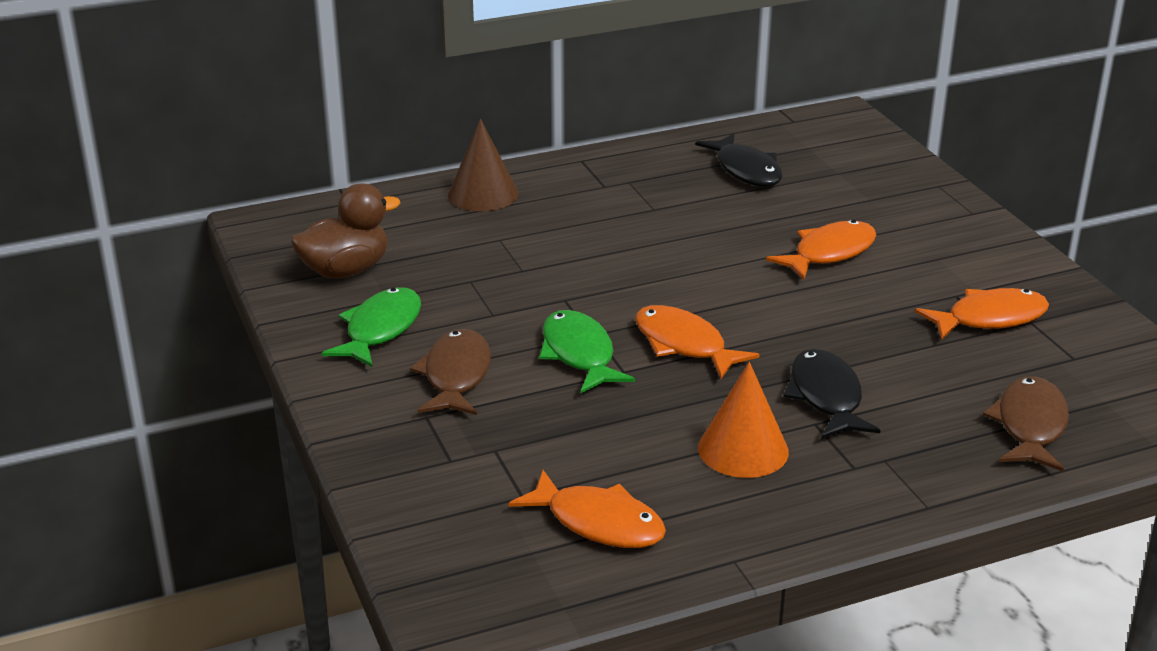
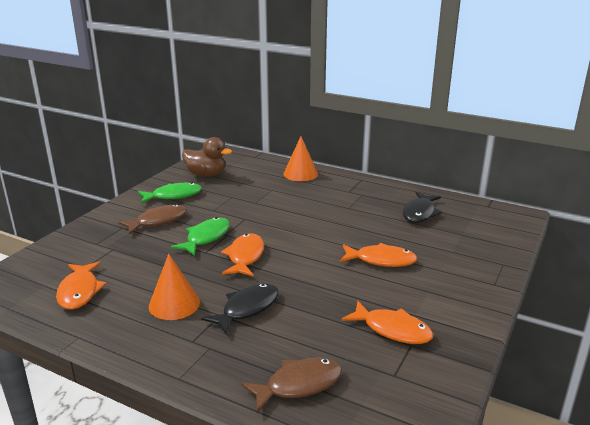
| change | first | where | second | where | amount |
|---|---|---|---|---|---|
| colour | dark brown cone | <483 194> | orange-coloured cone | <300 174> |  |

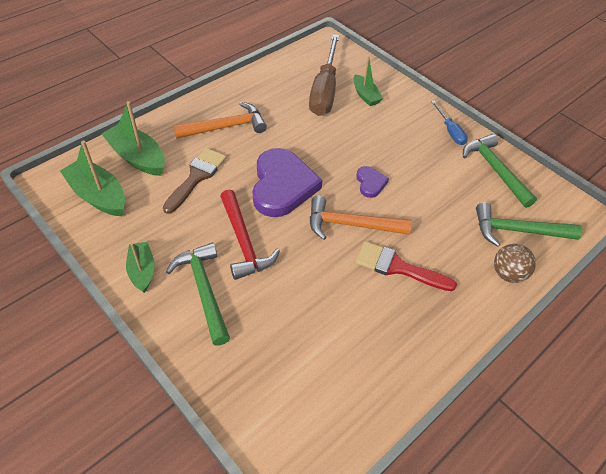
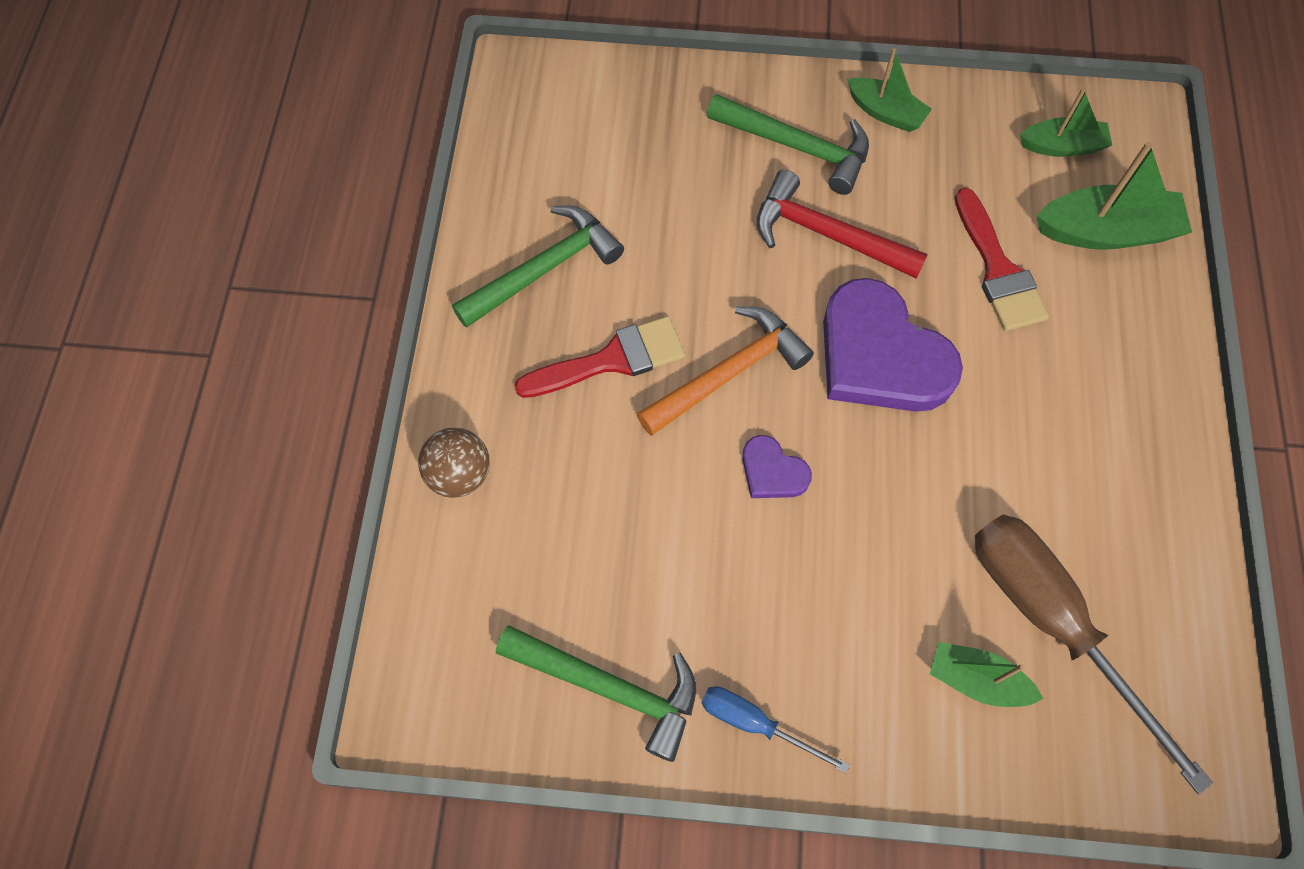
| change | first | where | second | where | amount |
|---|---|---|---|---|---|
| size | green sailboat | <98 195> |  | <1062 146> | x0.62 |
| colour | dark brown paint brush | <196 177> | red paint brush | <998 270> |  |
| missing | orange-coloured carpenter's hammer | <225 127> |  |  |  |
| relocated | green carpenter's hammer | <518 231> |  | <544 269> |  |

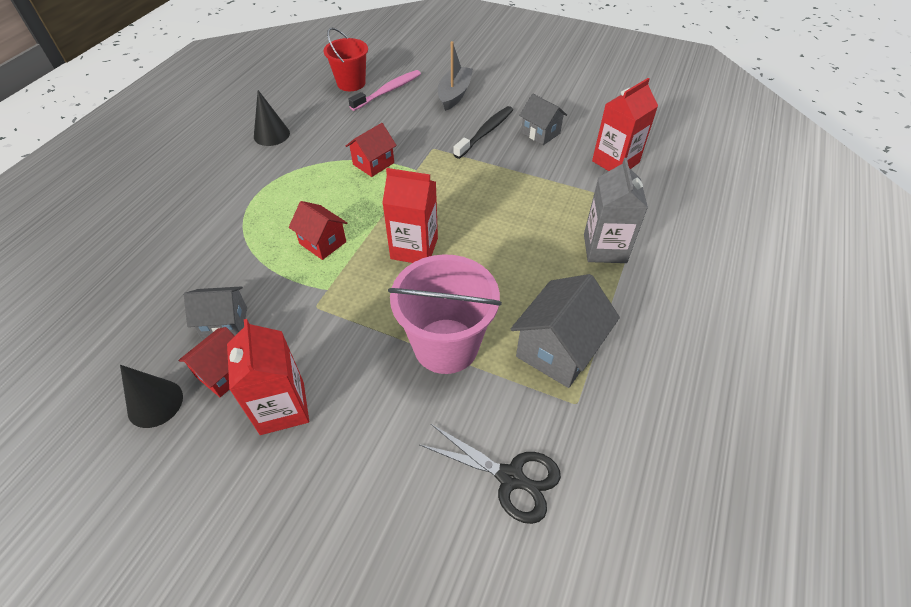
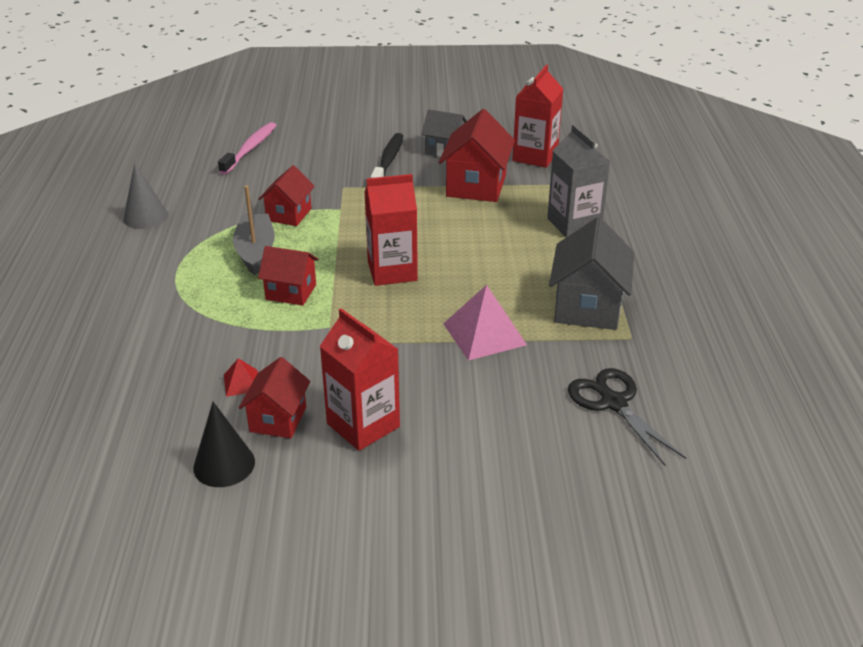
| change | first | where | second | where | amount |
|---|---|---|---|---|---|
| exchanged | ash-grey cottage | <225 323> | red pyramid | <241 383> |  |
| colour | ebony cone | <271 135> | ash-grey cone | <145 217> |  |
| missing | red sand bucket | <351 83> |  |  |  |
| exchanged | pink sand bucket | <446 346> | pink pyramid | <484 334> |  |
| spun | ebony pair of scissors | <510 477> |  | <613 403> | 120 degrees counterclockwise |
| relocated | ash-grey sailboat | <454 94> |  | <255 252> |  |
| appeared |  |  | red cottage | <476 186> |  |

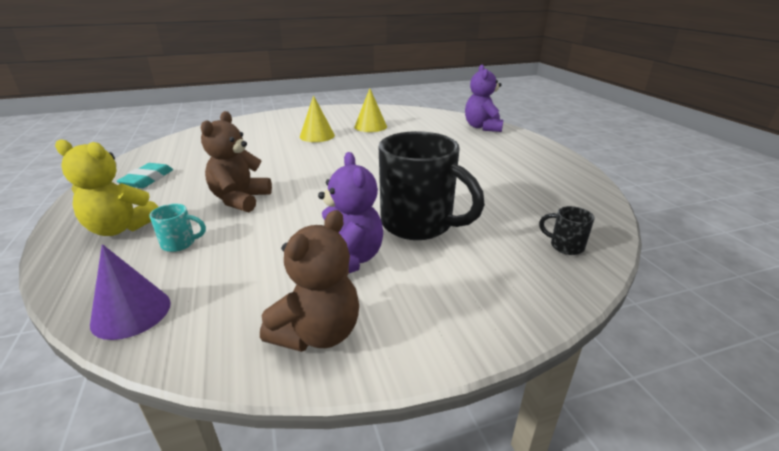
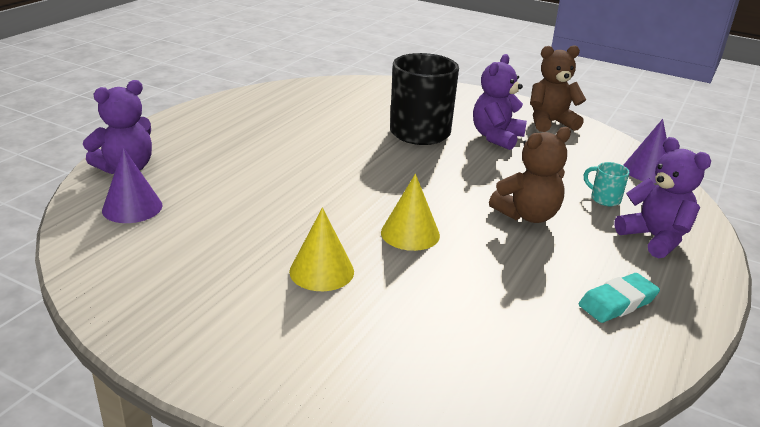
| change | first | where | second | where | amount |
|---|---|---|---|---|---|
| colour | yellow teddy bear | <120 228> | violet teddy bear | <654 238> |  |
| relocated | yellow cone | <370 126> |  | <410 233> |  |
| missing | ebony tea mug | <565 246> |  |  |  |
| appeared |  |  | violet cone | <132 207> |  |

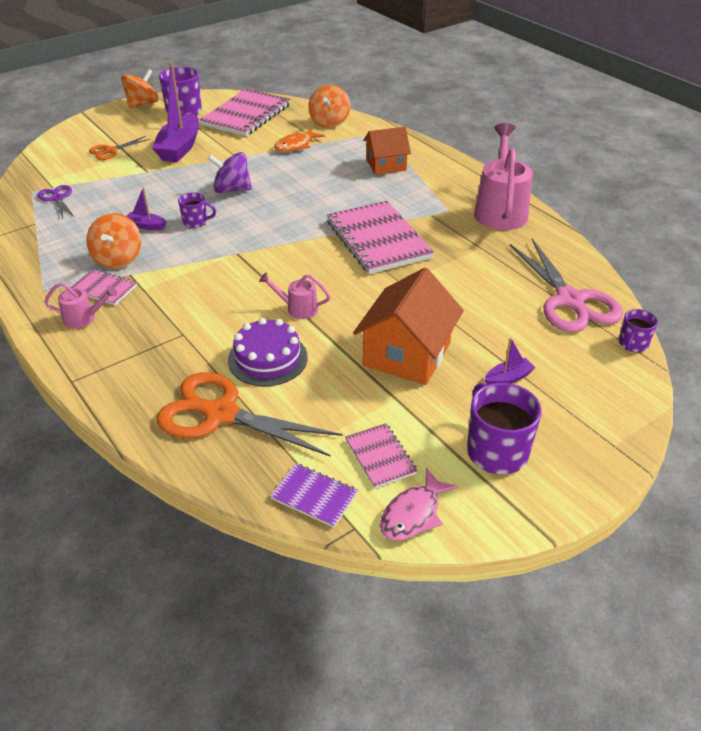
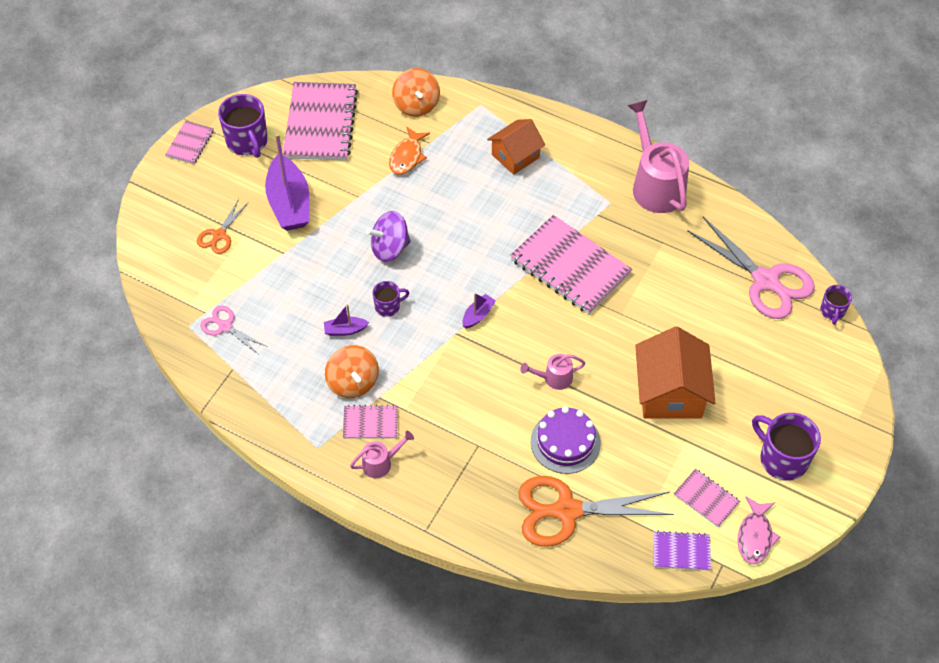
| change | first | where | second | where | amount |
|---|---|---|---|---|---|
| colour | violet pair of scissors | <57 198> | pink pair of scissors | <225 326> |  |
| exchanged | orange-coloured spinning top | <143 104> | pink exercise book | <190 144> |  |
| relocated | violet sailboat | <508 378> |  | <478 315> |  |

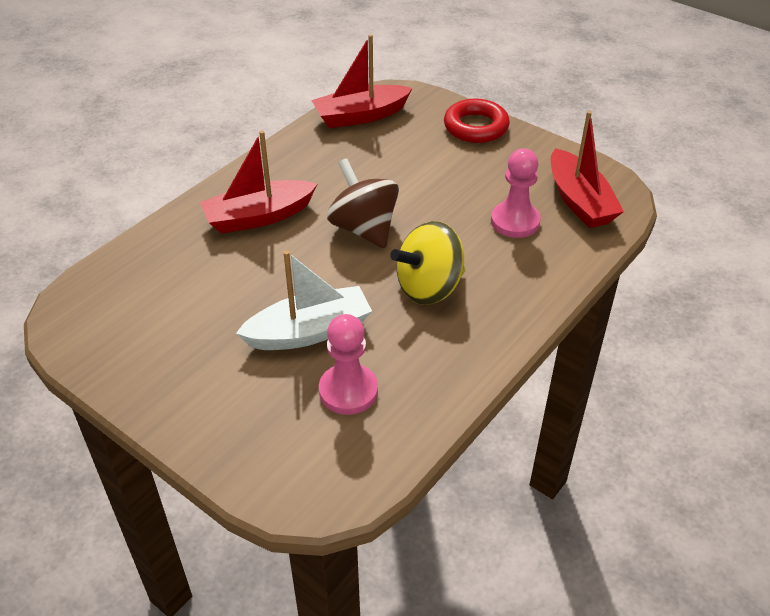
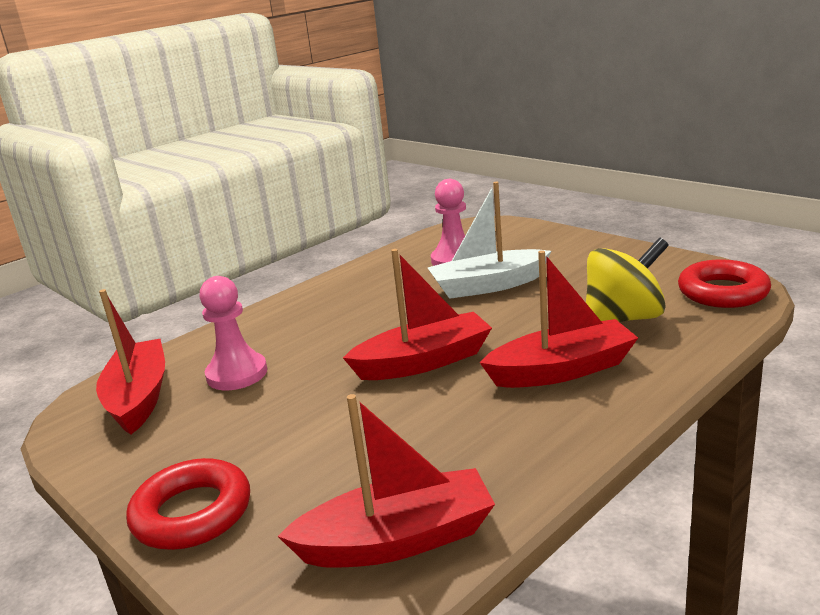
| change | first | where | second | where | amount |
|---|---|---|---|---|---|
| exchanged | dark brown spinning top | <364 229> | red sailboat | <424 362> |  |
| relocated | yellow spinning top | <429 288> |  | <623 318> |  |
| appeared |  |  | red ring | <722 292> |  |

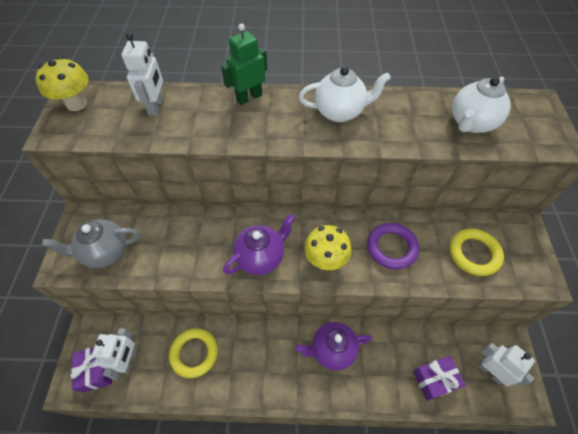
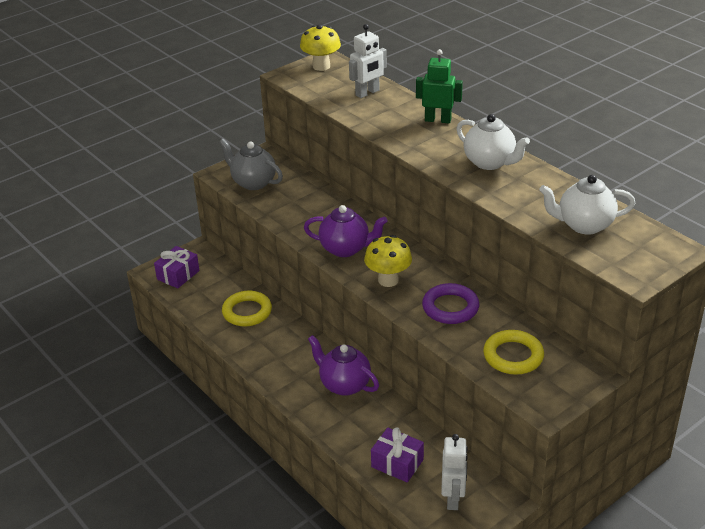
| change | first | where | second | where | amount |
|---|---|---|---|---|---|
| missing | pure white robot | <128 360> |  |  |  |

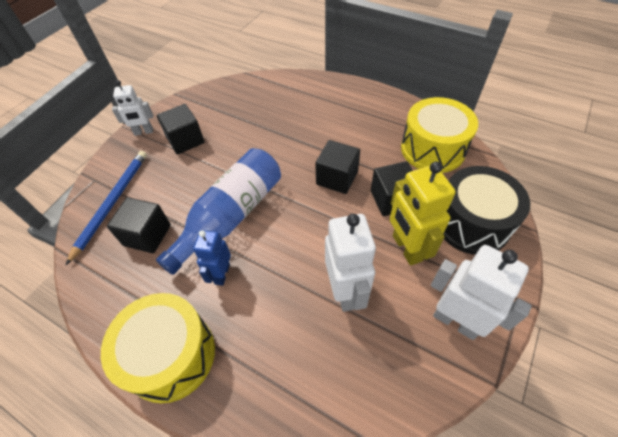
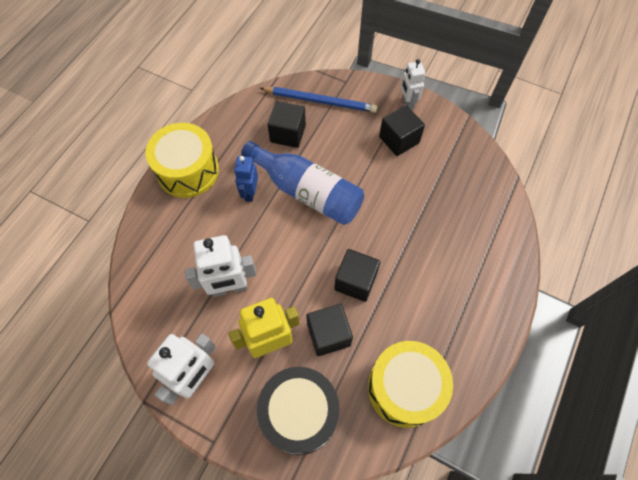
| change | first | where | second | where | amount |
|---|---|---|---|---|---|
| spun | blue robot | <222 274> |  | <250 193> | 90 degrees counterclockwise |

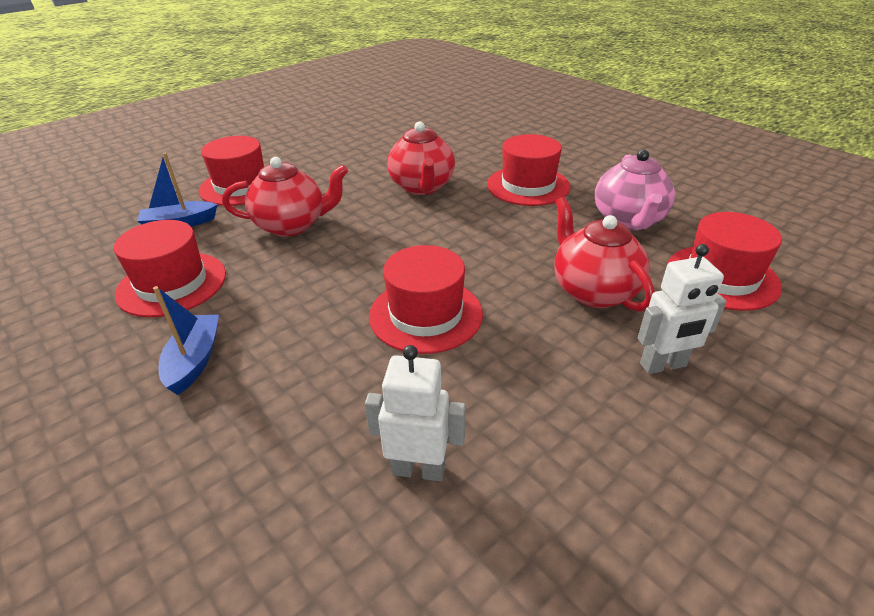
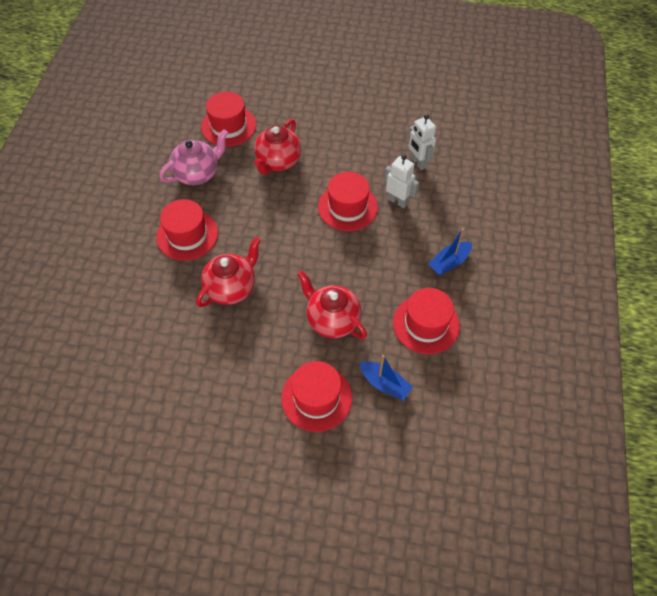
| change | first | where | second | where | amount |
|---|---|---|---|---|---|
| relocated | pure white robot | <663 365> |  | <397 201> |  |

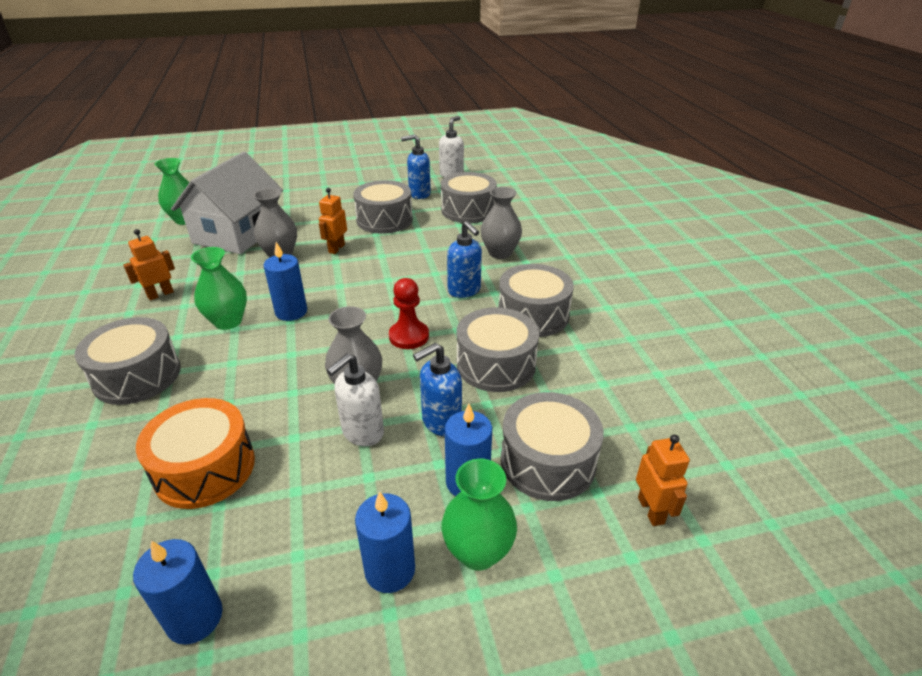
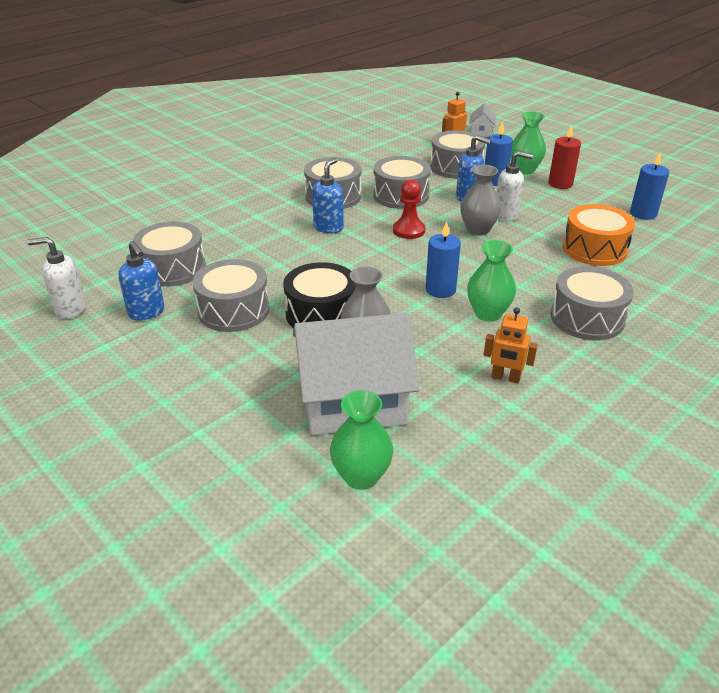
| change | first | where | second | where | amount |
|---|---|---|---|---|---|
| exchanged | orange-coloured robot | <336 248> | ebony toy drum | <321 314> |  |
| colour | blue candle | <390 570> | red candle | <560 184> |  |
| missing | ash-grey tall vase | <500 253> |  |  |  |
| appeared |  |  | pure white cottage | <481 132> |  |

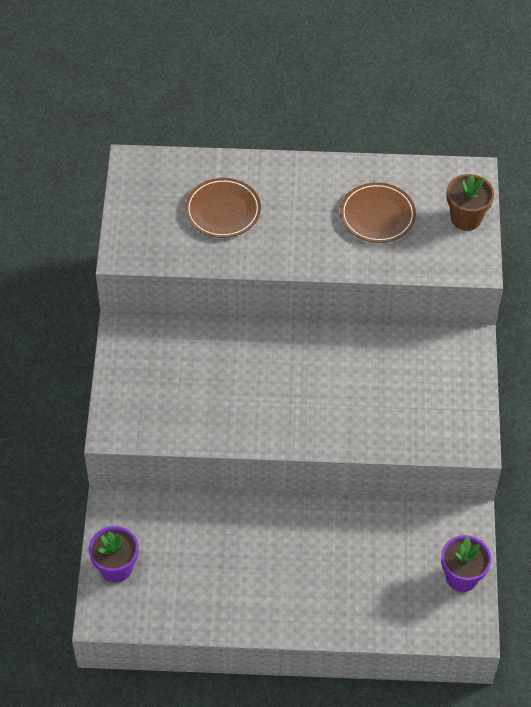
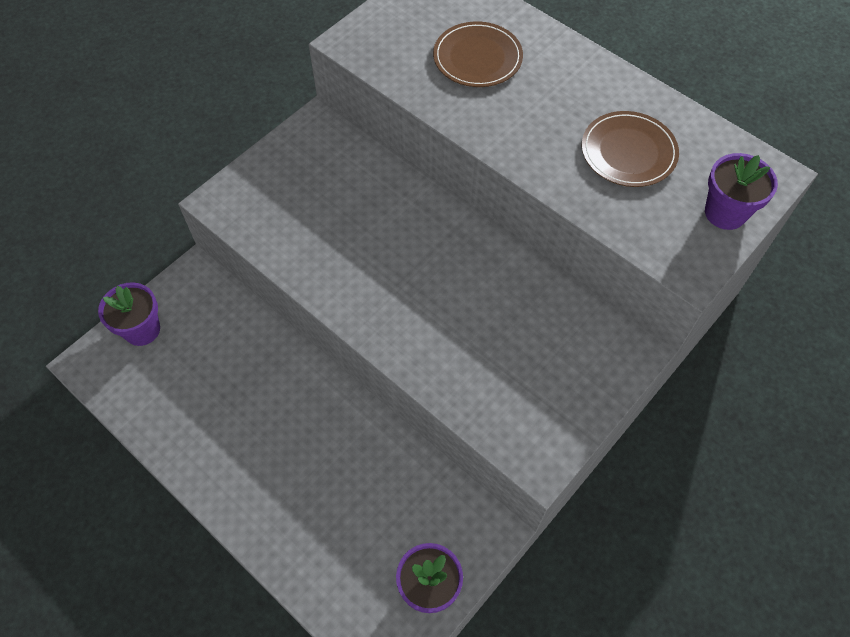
| change | first | where | second | where | amount |
|---|---|---|---|---|---|
| colour | dark brown plant pot | <466 218> | violet plant pot | <725 212> |  |

